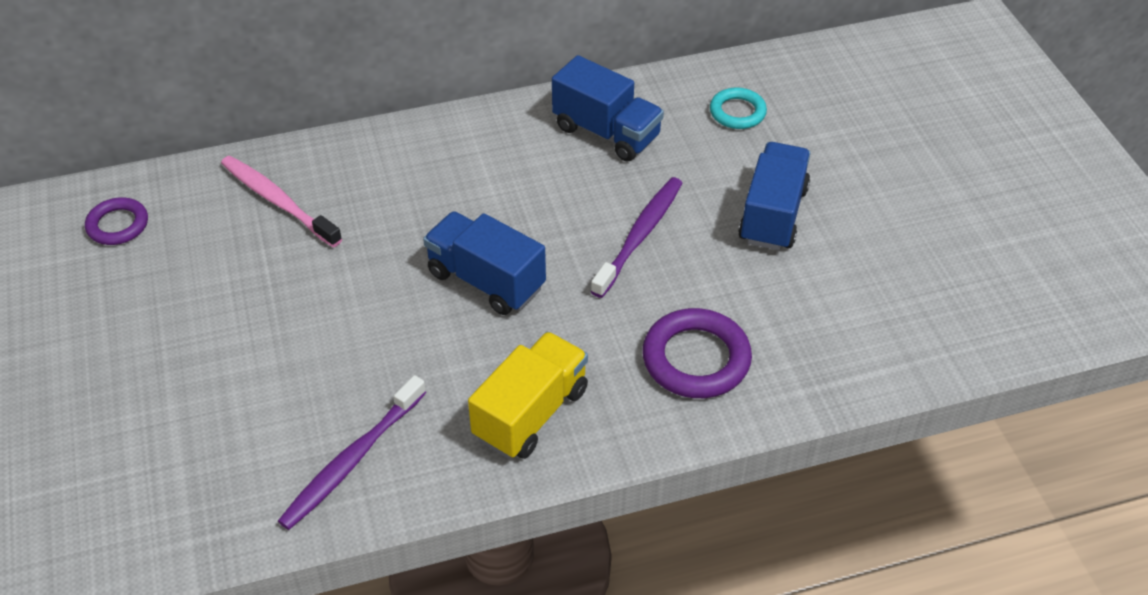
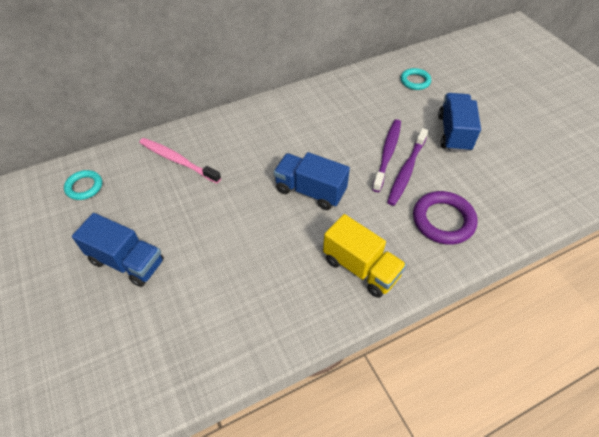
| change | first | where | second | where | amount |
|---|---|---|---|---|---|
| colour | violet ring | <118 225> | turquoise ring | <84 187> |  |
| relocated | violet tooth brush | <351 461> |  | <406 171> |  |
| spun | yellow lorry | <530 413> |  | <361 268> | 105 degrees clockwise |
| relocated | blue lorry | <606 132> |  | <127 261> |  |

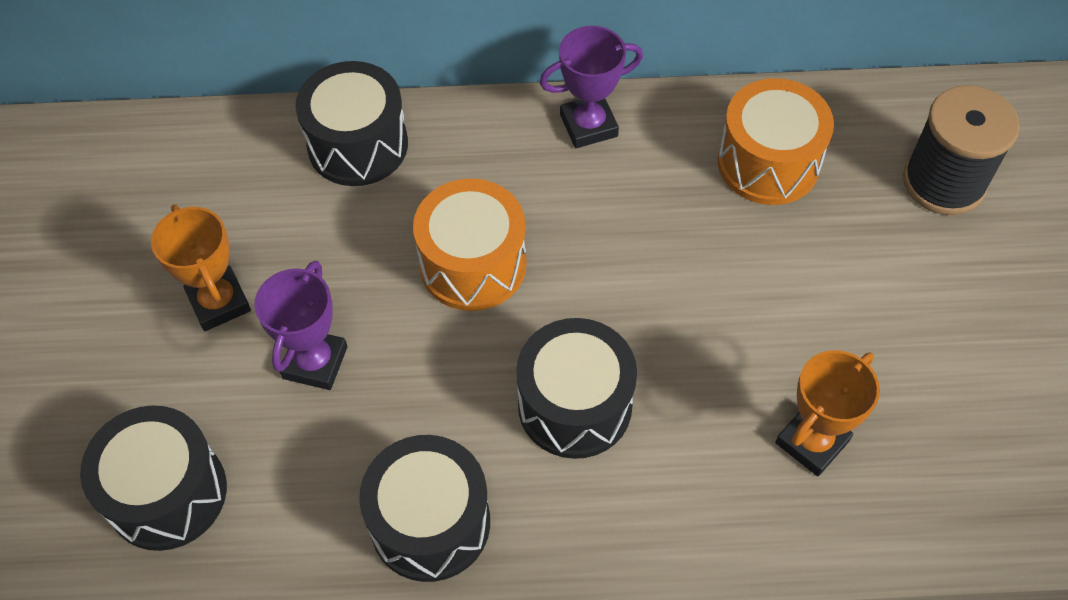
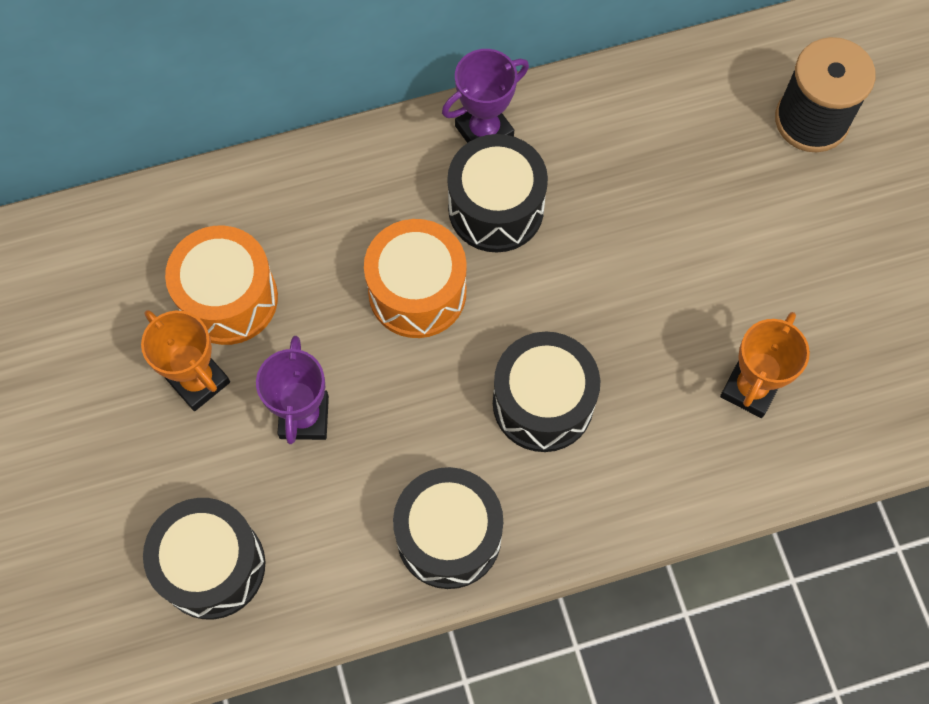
| change | first | where | second | where | amount |
|---|---|---|---|---|---|
| relocated | ebony toy drum | <358 145> |  | <496 208> |  |
| relocated | orange-coloured toy drum | <768 163> |  | <228 298> |  |

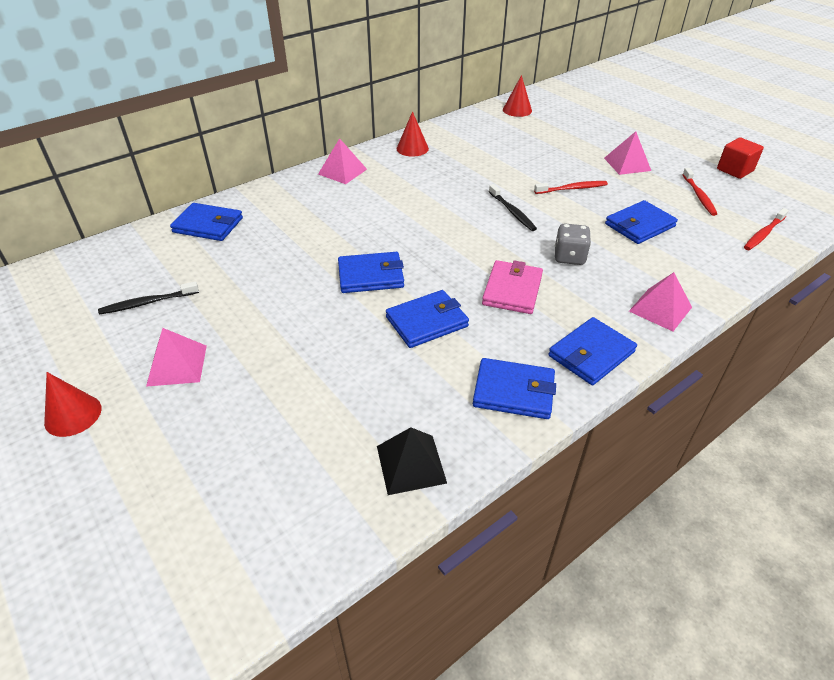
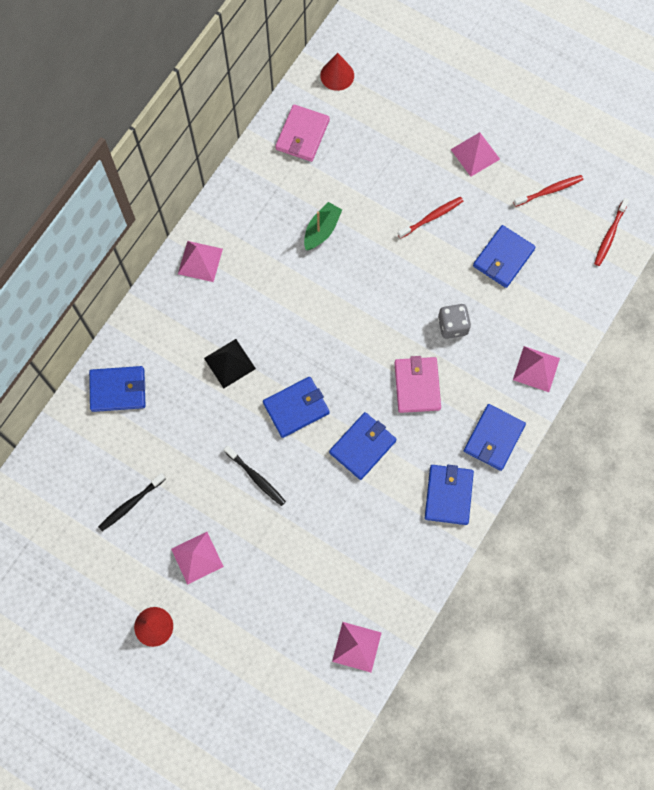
| change | first | where | second | where | amount |
|---|---|---|---|---|---|
| relocated | ebony pyramid | <410 464> |  | <229 363> |  |
| missing | red cone | <412 148> |  |  |  |
| spun | blue card wallet | <513 391> |  | <448 495> | 75 degrees counterclockwise |
| relocated | ebony tooth brush | <512 212> |  | <256 478> |  |
| spun | red tooth brush | <699 196> |  | <549 191> | 90 degrees counterclockwise |
| missing | red solid cube | <735 170> |  |  |  |
| appeared |  |  | pink card wallet | <302 135> |  |
| appeared |  |  | green sailboat | <322 230> |  |
| appeared |  |  | pink pyramid | <356 646> |  |

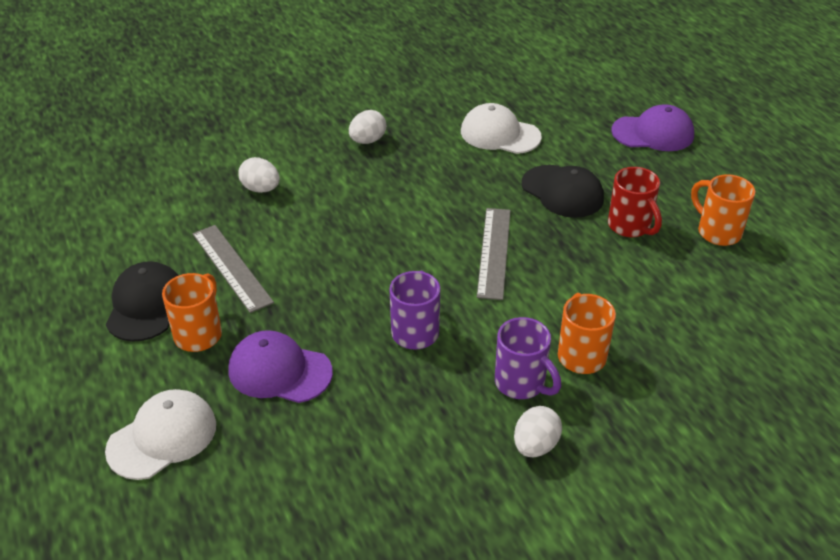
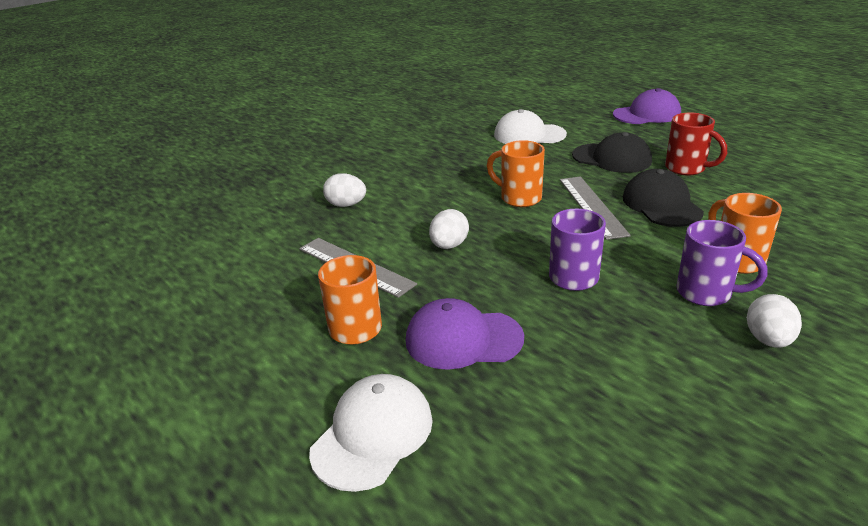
| change | first | where | second | where | amount |
|---|---|---|---|---|---|
| relocated | ebony baseball cap | <146 305> |  | <661 205> |  |
| relocated | pure white egg | <367 141> |  | <449 246> |  |
| relocated | orange-coloured tea mug | <717 232> |  | <519 198> |  |

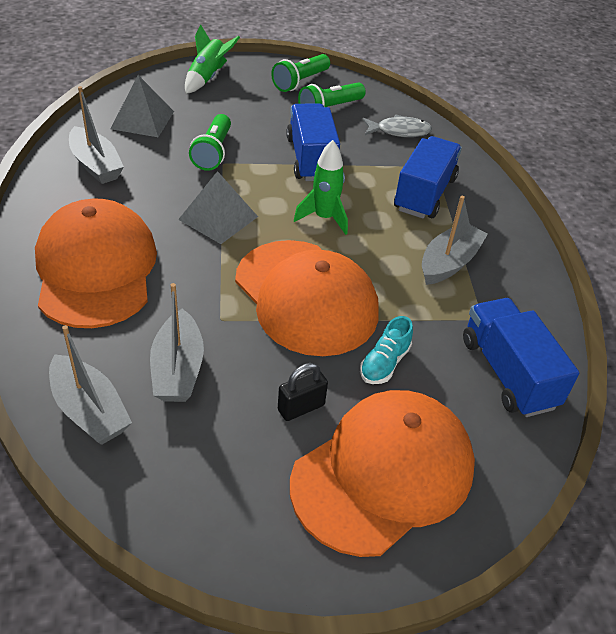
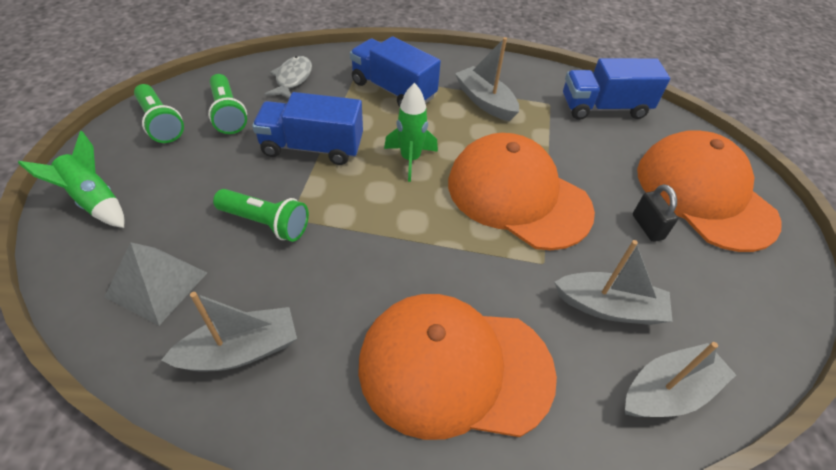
| change | first | where | second | where | amount |
|---|---|---|---|---|---|
| missing | ash-grey pyramid | <218 218> |  |  |  |
| spun | orange-coloured baseball cap | <306 297> |  | <518 196> | 120 degrees counterclockwise |
| missing | turquoise shoe | <384 363> |  |  |  |

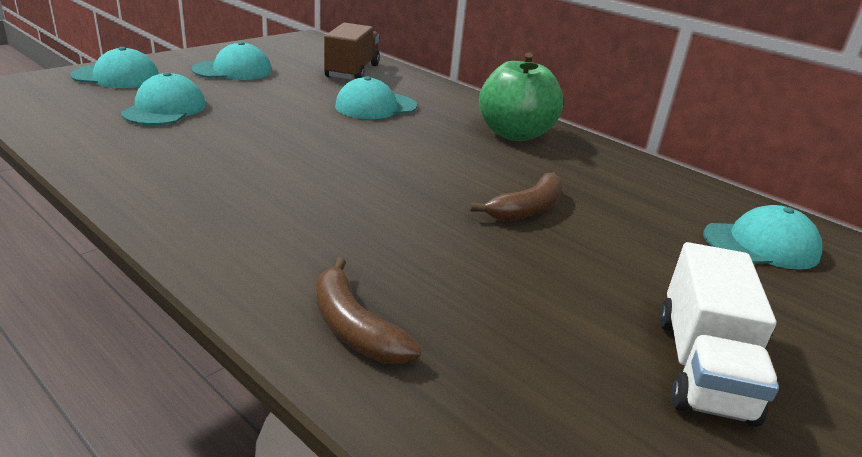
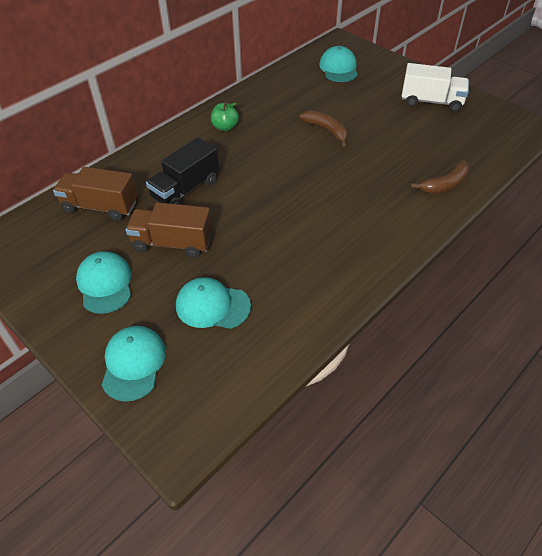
| change | first | where | second | where | amount |
|---|---|---|---|---|---|
| exchanged | turquoise baseball cap | <375 106> | ebony lorry | <185 189> |  |
| size | green apple | <514 134> |  | <225 127> | x0.52 |
| appeared |  |  | dark brown lorry | <172 243> |  |

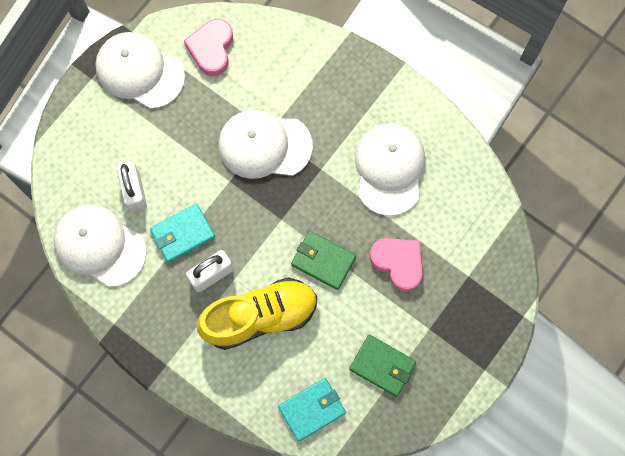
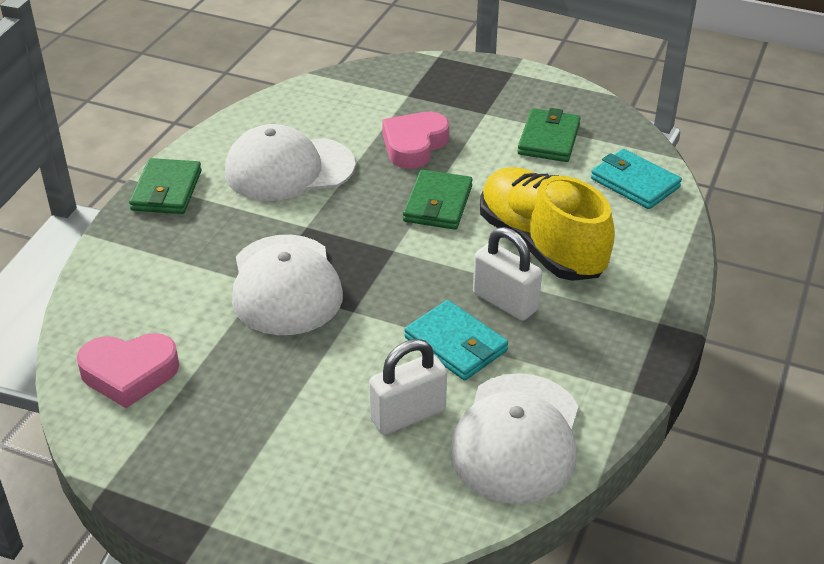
| change | first | where | second | where | amount |
|---|---|---|---|---|---|
| missing | pure white baseball cap | <140 71> |  |  |  |
| appeared |  |  | green card wallet | <167 190> |  |

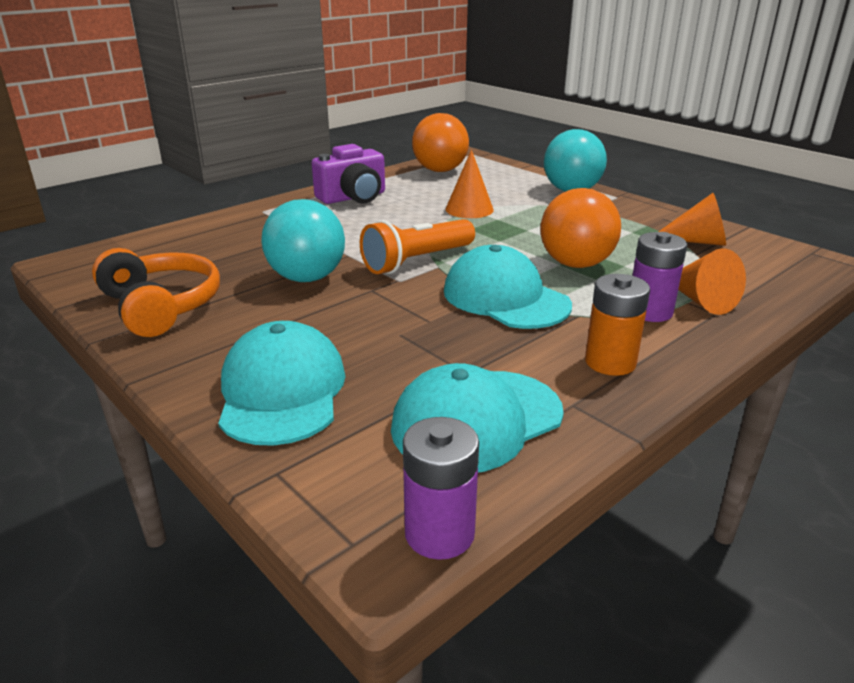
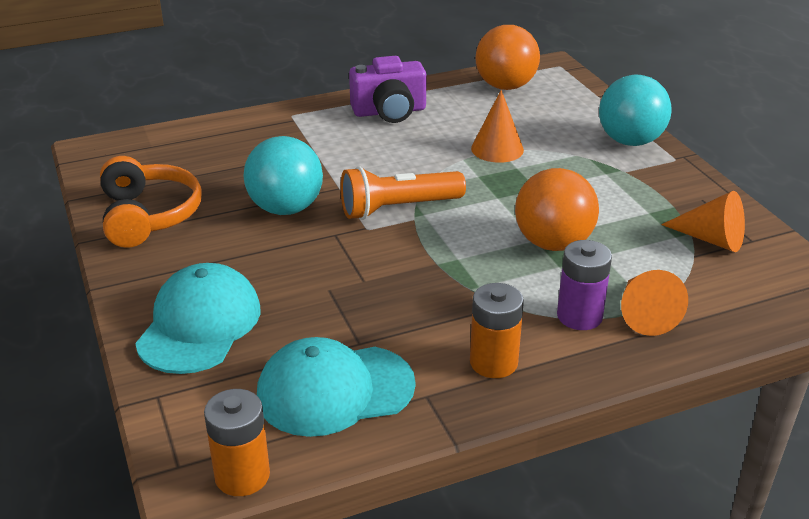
| change | first | where | second | where | amount |
|---|---|---|---|---|---|
| colour | violet battery | <439 533> | orange-coloured battery | <242 476> |  |
| missing | turquoise baseball cap | <505 298> |  |  |  |

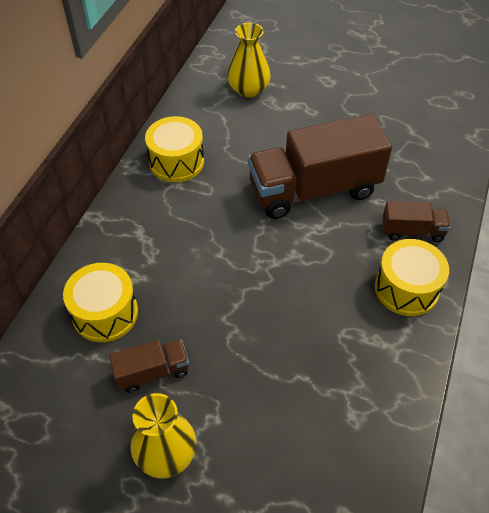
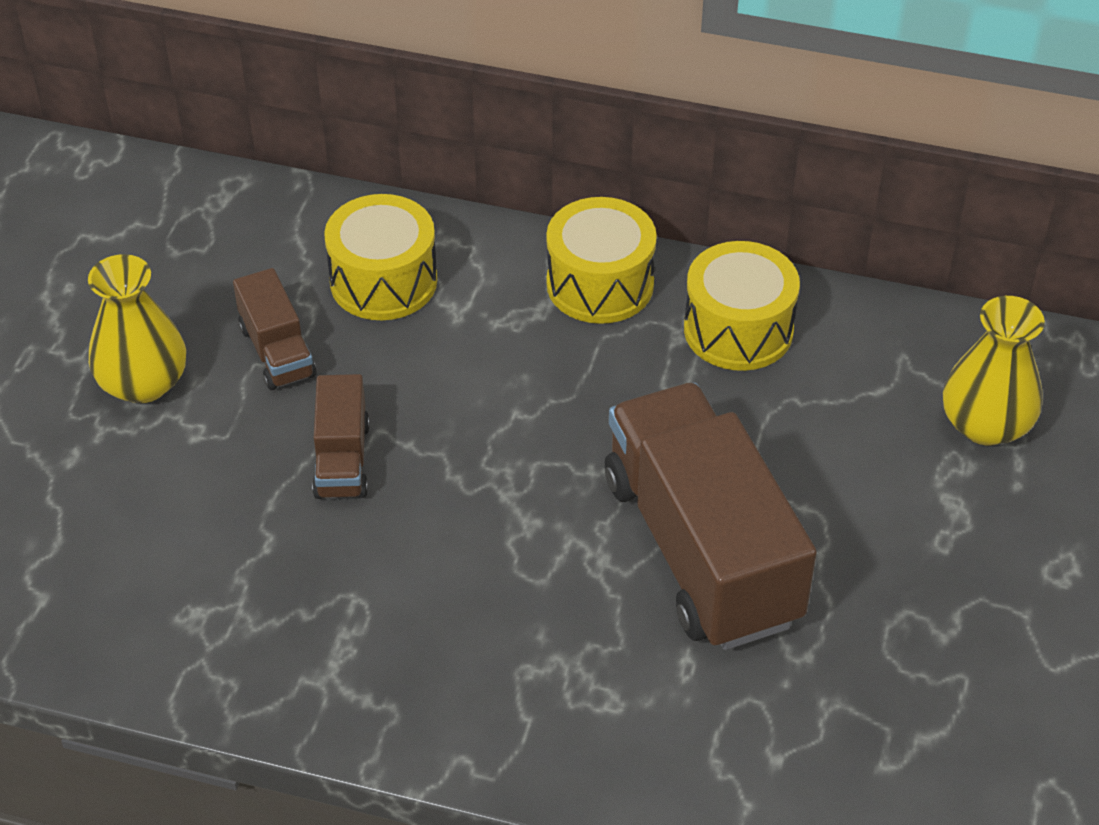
| change | first | where | second | where | amount |
|---|---|---|---|---|---|
| relocated | yellow toy drum | <406 288> |  | <600 284> |  |
| relocated | dark brown lorry | <412 231> |  | <342 459> |  |

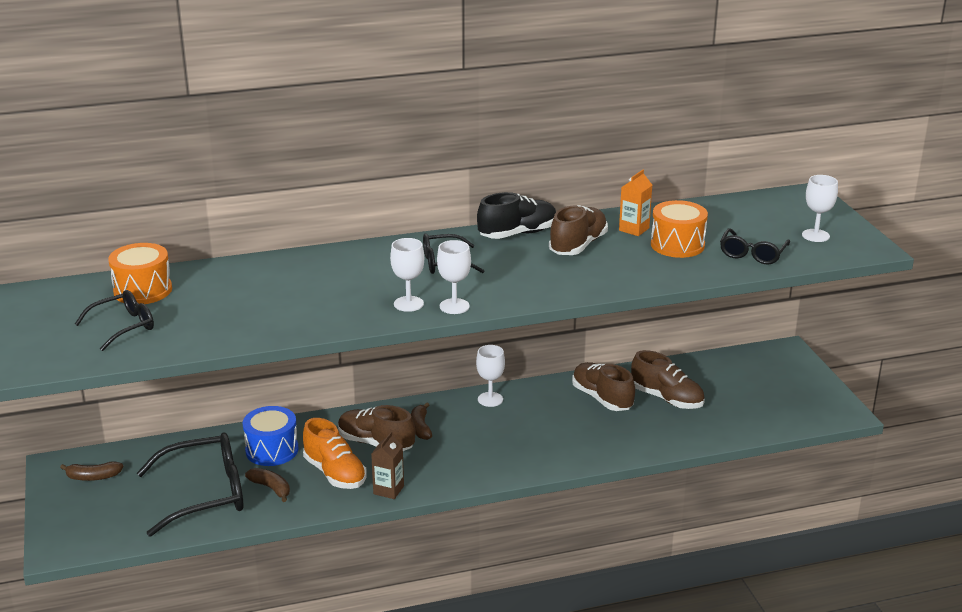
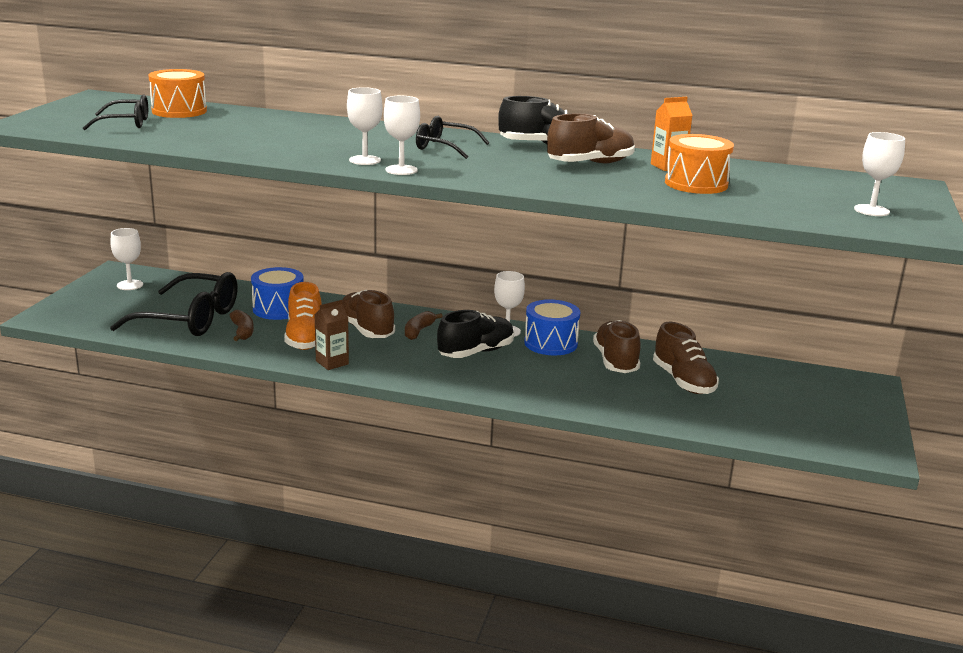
| change | first | where | second | where | amount |
|---|---|---|---|---|---|
| exchanged | dark brown toy banana | <93 477> | pure white wine glass | <130 285> |  |
| missing | ebony glasses | <752 254> |  |  |  |
| appeared |  |  | ebony shoe | <476 352> |  |
| appeared |  |  | blue toy drum | <550 343> |  |

